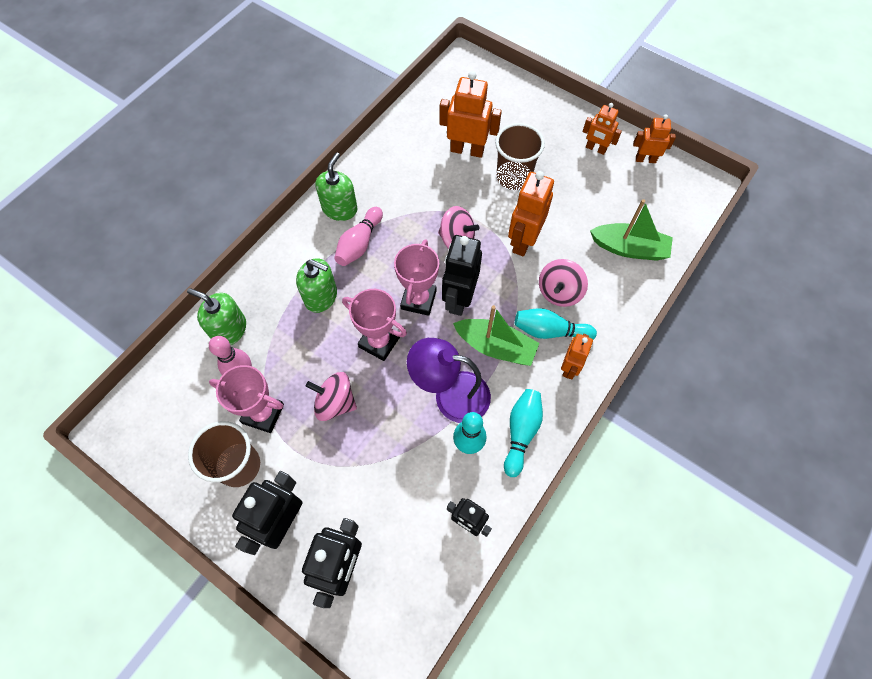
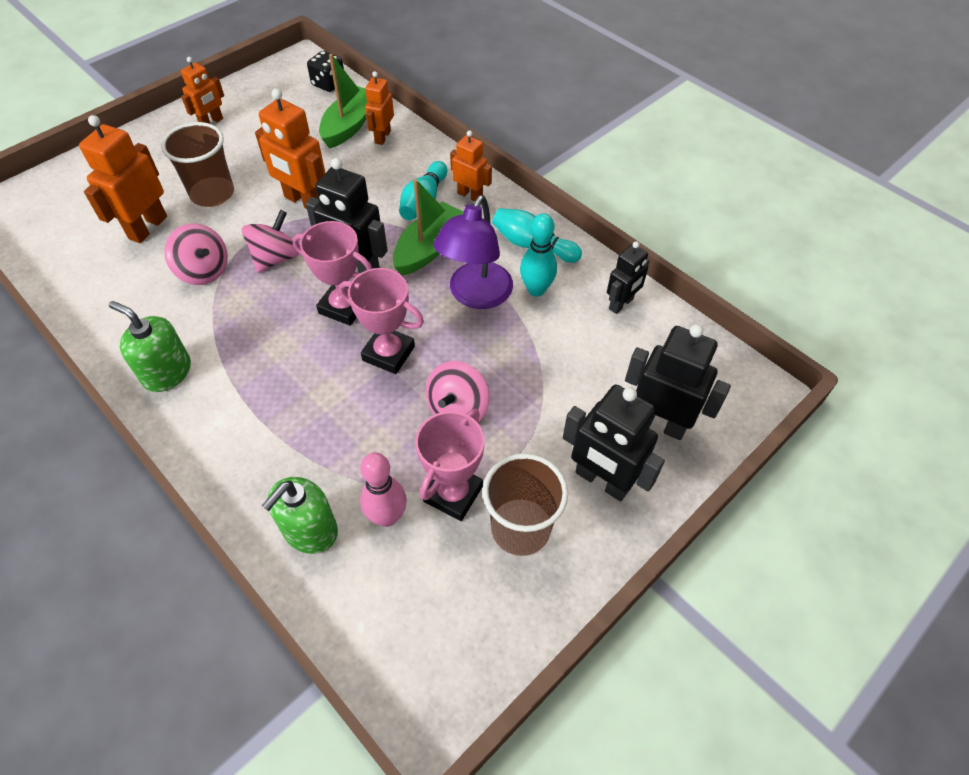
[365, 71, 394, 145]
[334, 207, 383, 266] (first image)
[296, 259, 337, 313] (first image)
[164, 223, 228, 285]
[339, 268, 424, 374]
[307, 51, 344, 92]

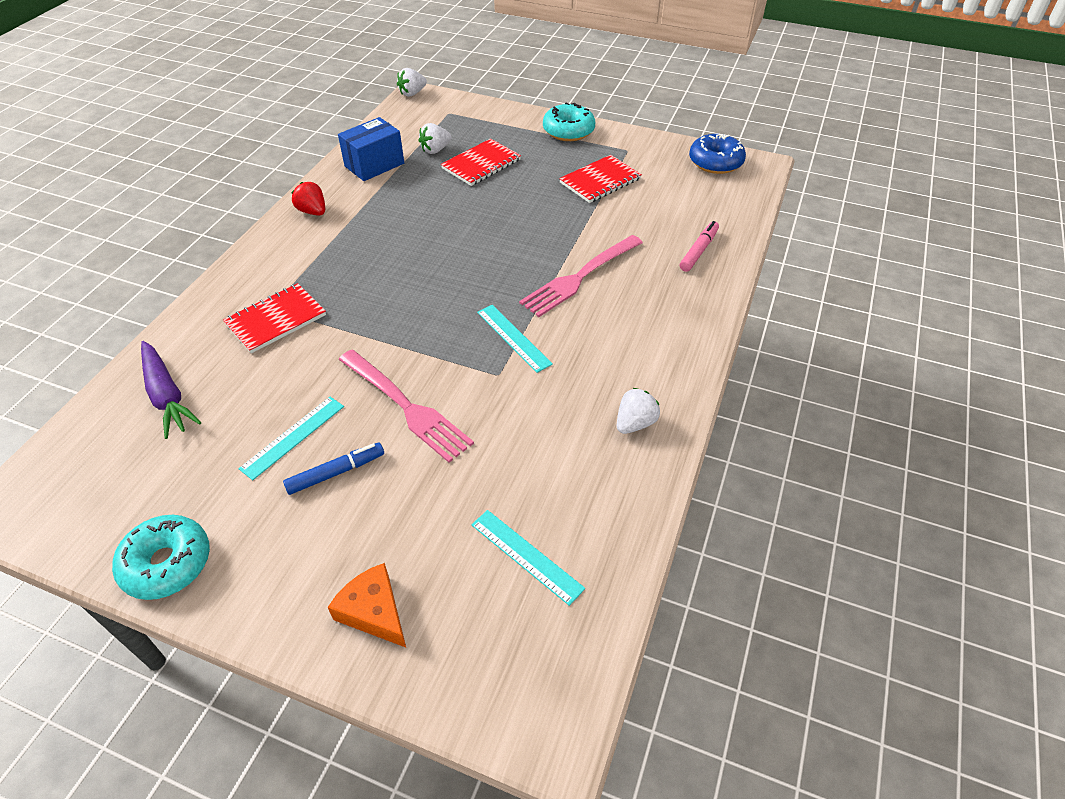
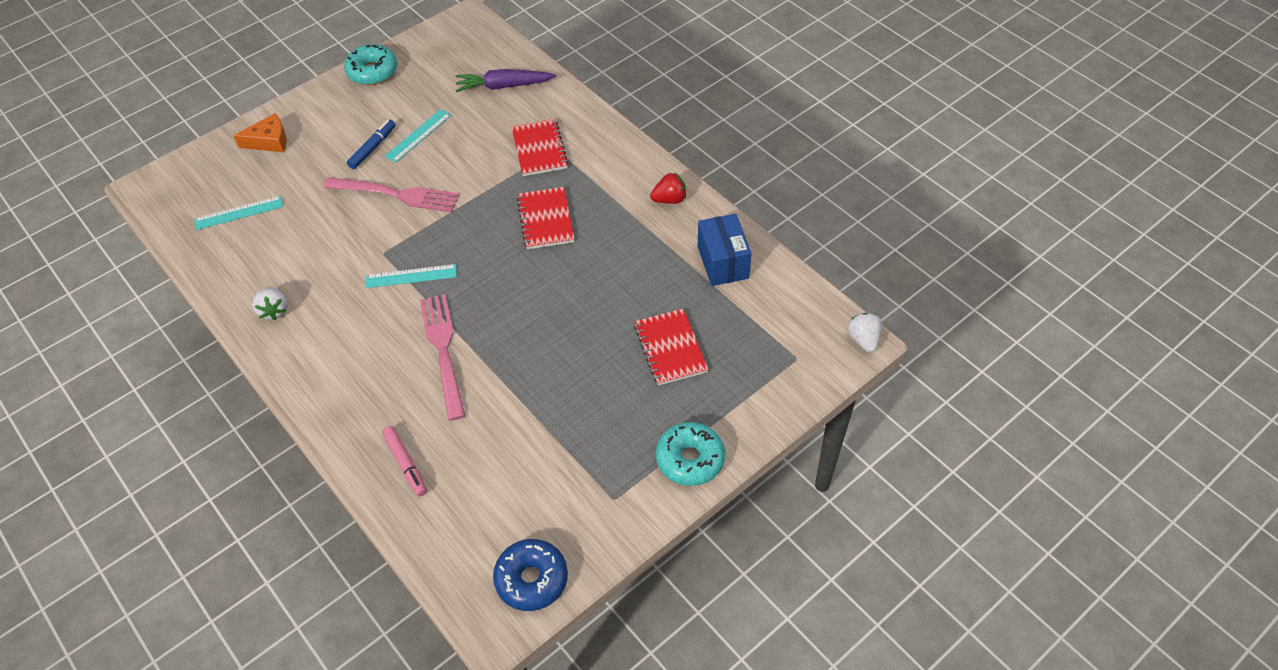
[418, 123, 452, 154] (first image)
[517, 187, 574, 249]
[323, 177, 459, 213]
[385, 109, 451, 163]
[347, 120, 396, 169]

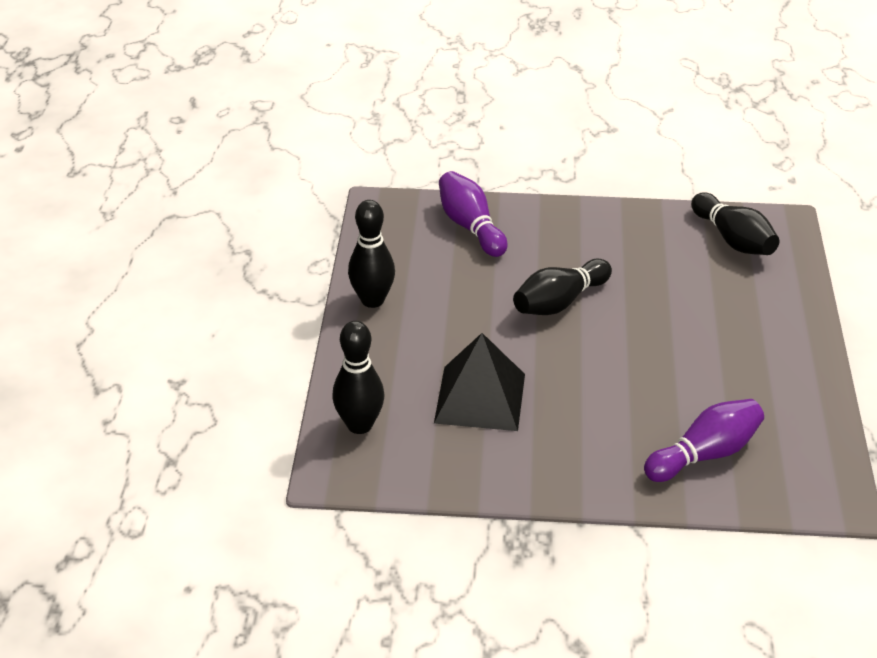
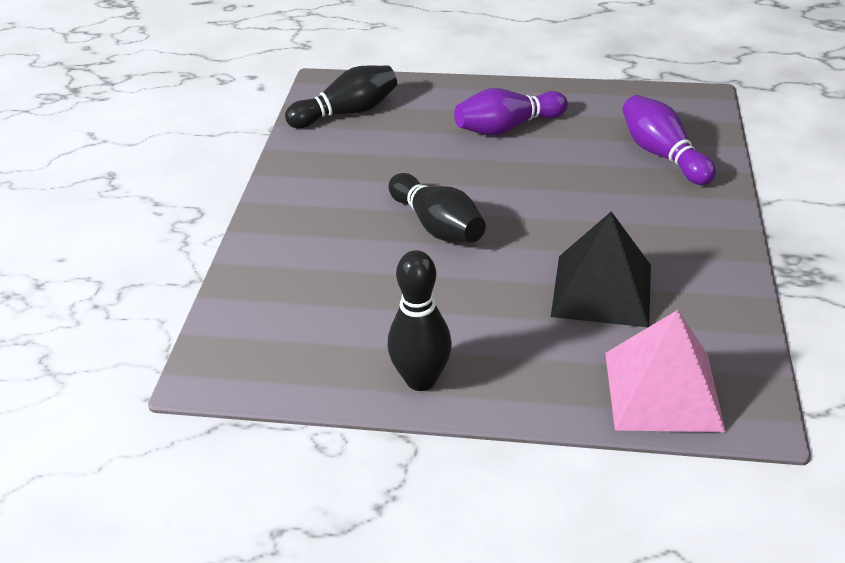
[454, 88, 568, 136]
[605, 310, 726, 432]

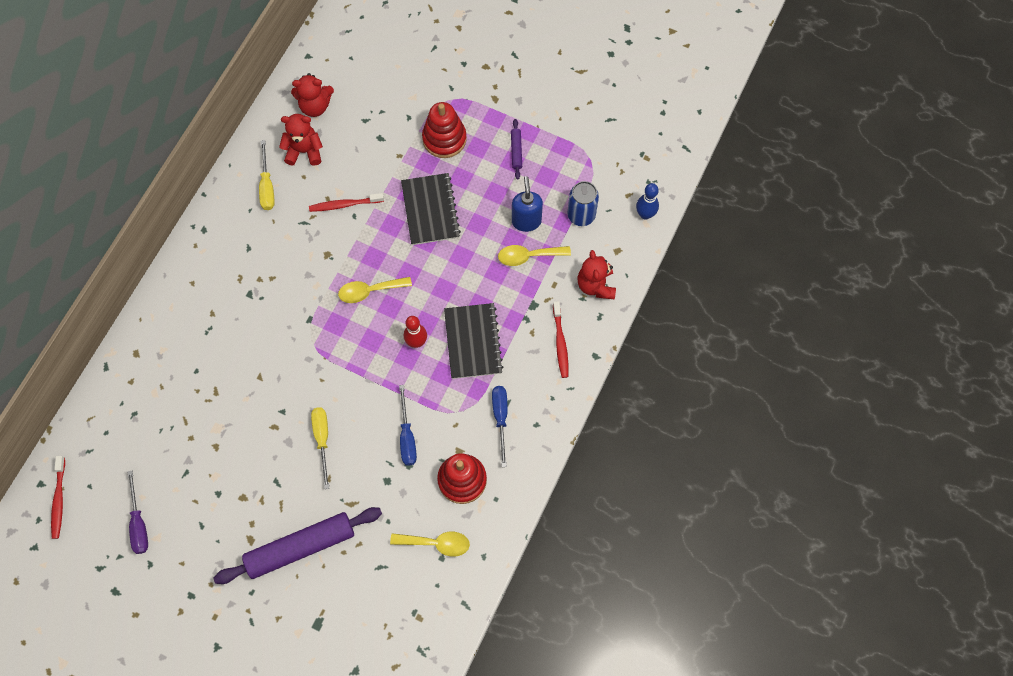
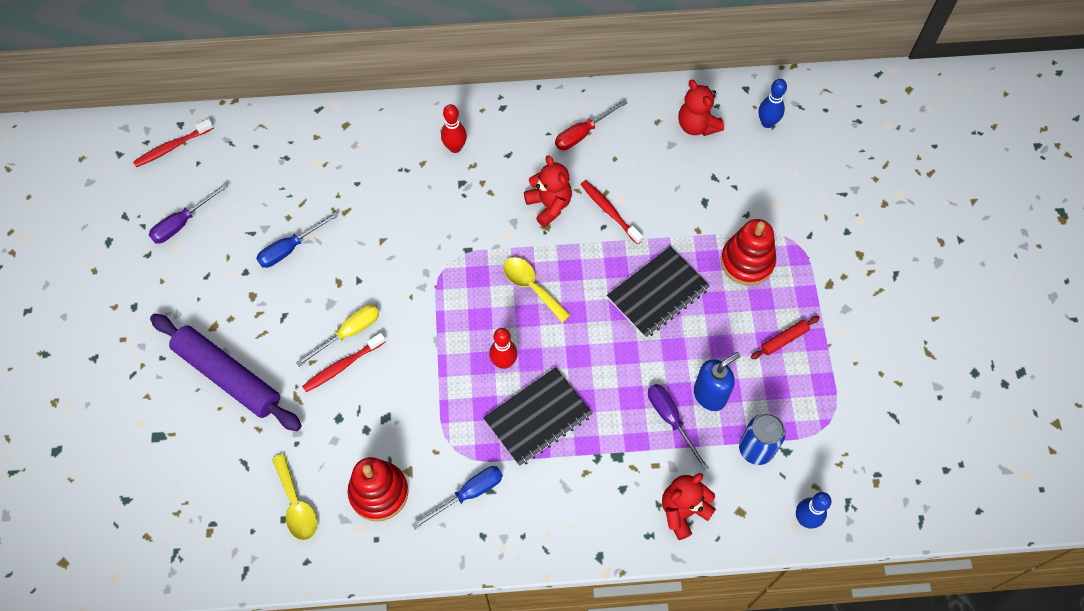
[524, 155, 572, 227]
[751, 316, 820, 359]
[555, 99, 628, 150]
[648, 384, 709, 471]
[302, 333, 386, 392]
[256, 212, 339, 268]
[758, 79, 787, 128]
[441, 104, 467, 153]

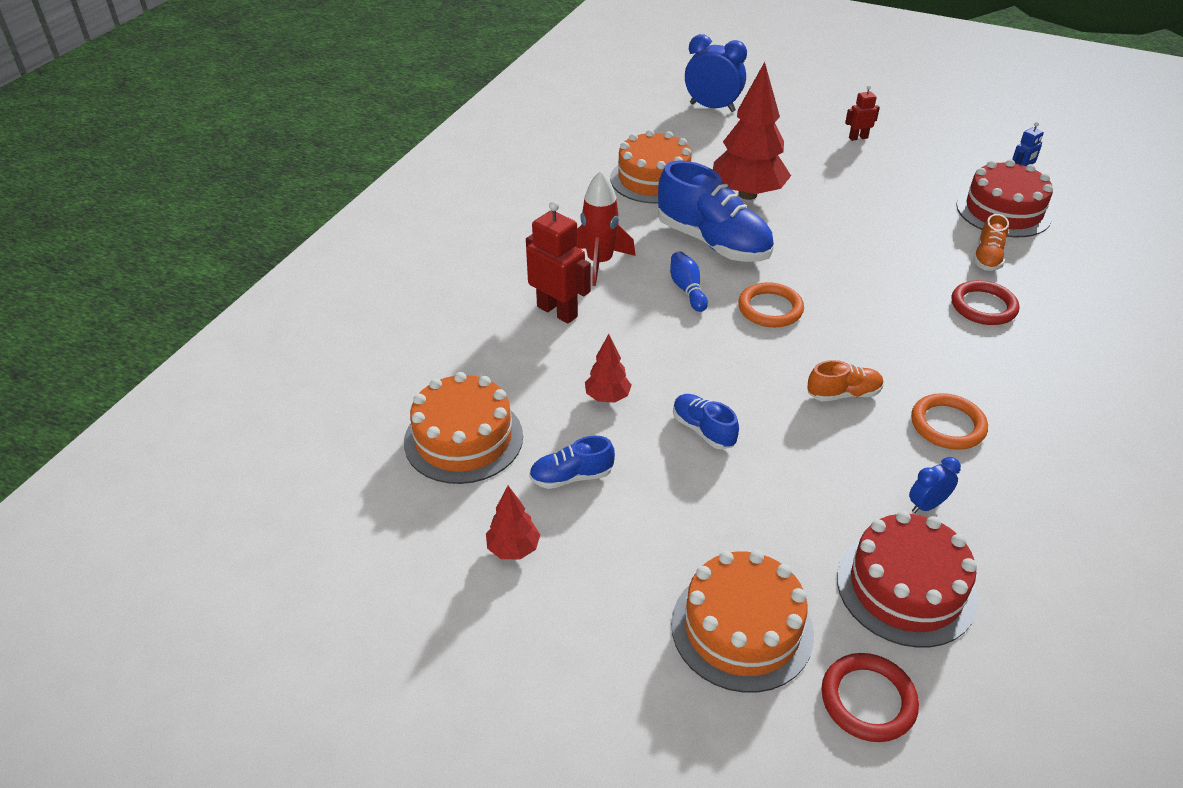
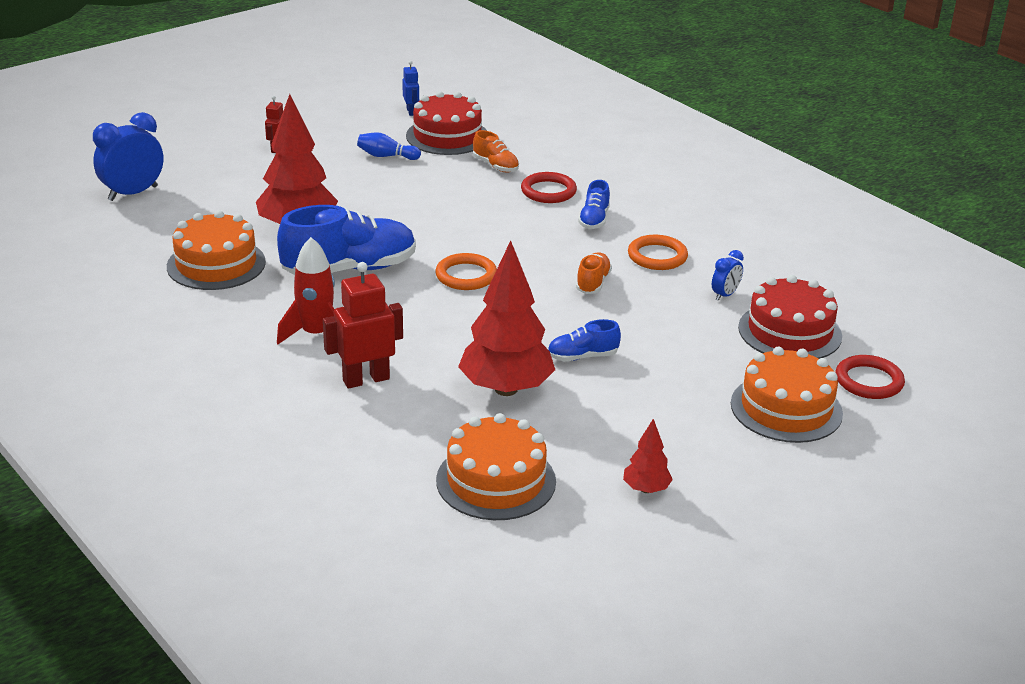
[357, 132, 421, 160]
[458, 240, 555, 396]
[578, 180, 610, 229]
[712, 250, 744, 301]

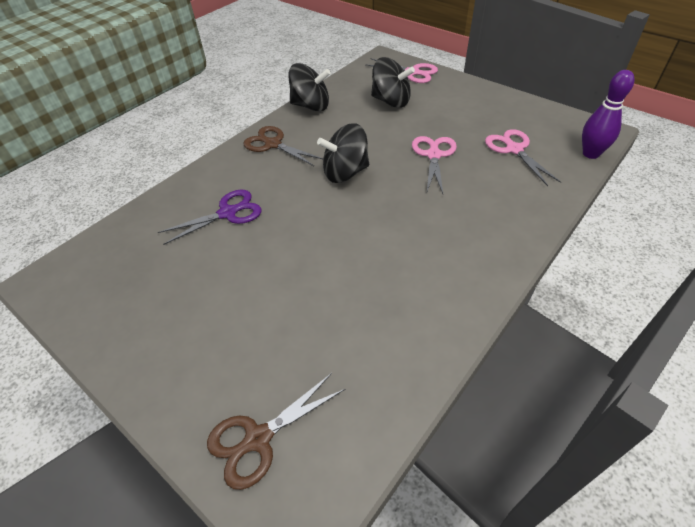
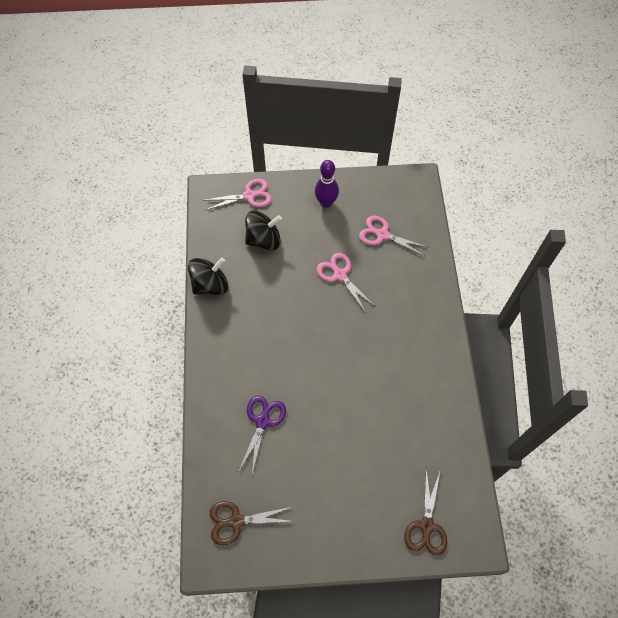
[315, 160, 339, 208]
[317, 123, 369, 183] (first image)
[210, 501, 293, 545]

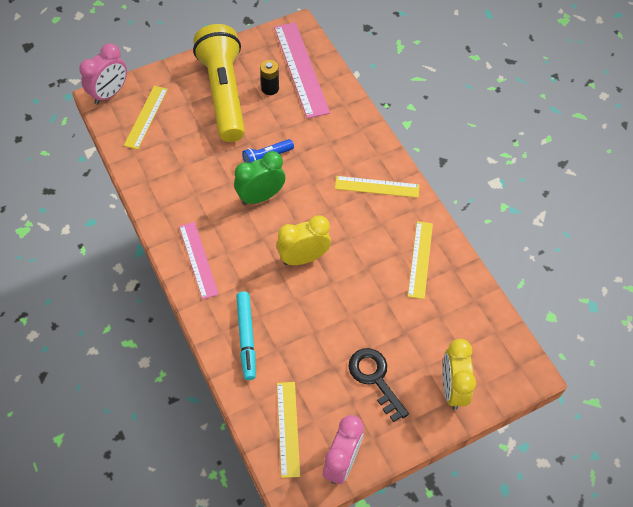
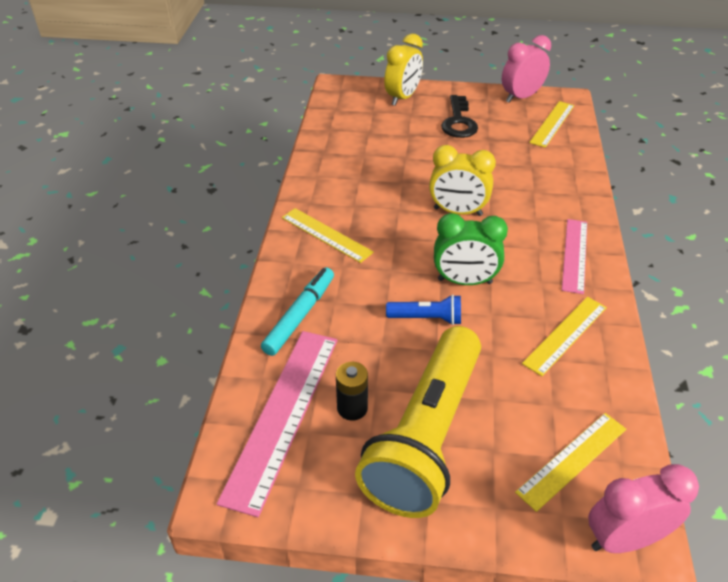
[522, 297, 607, 376]
[261, 268, 334, 356]

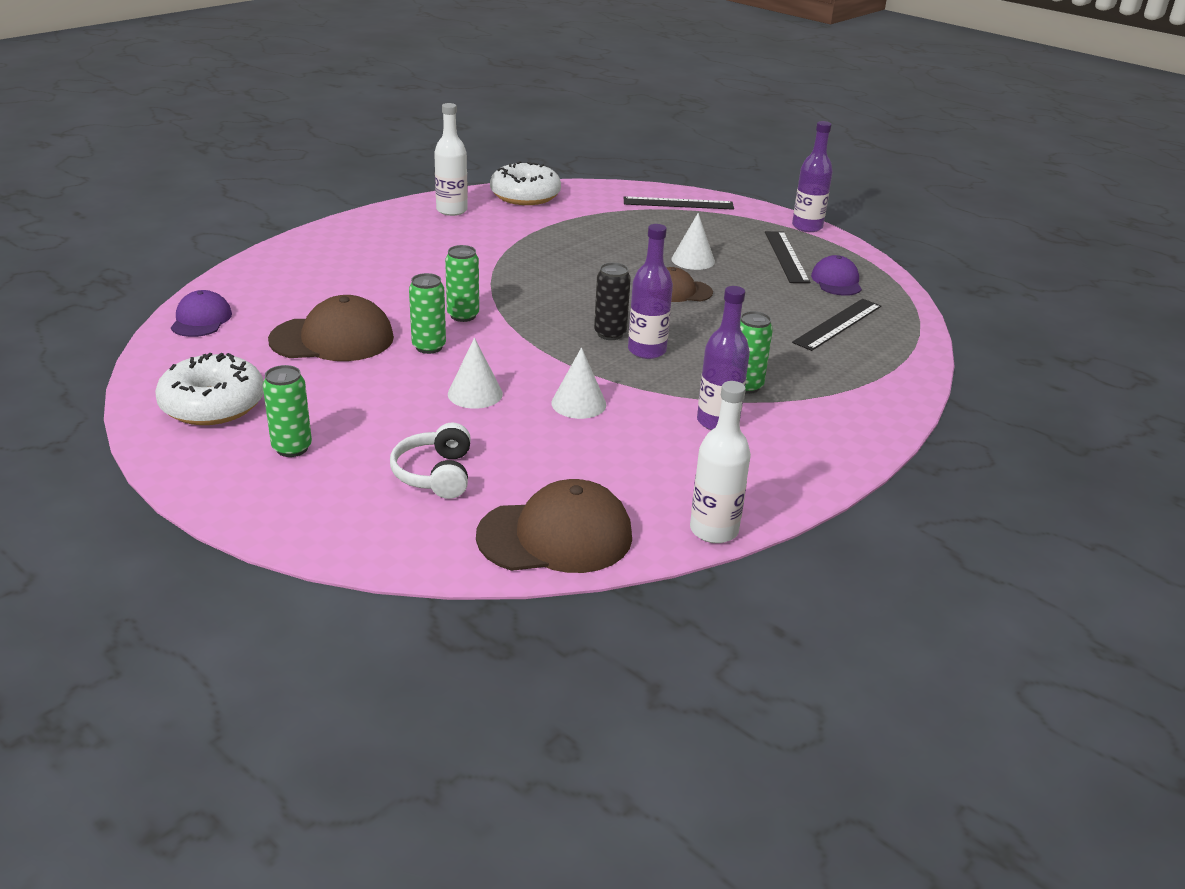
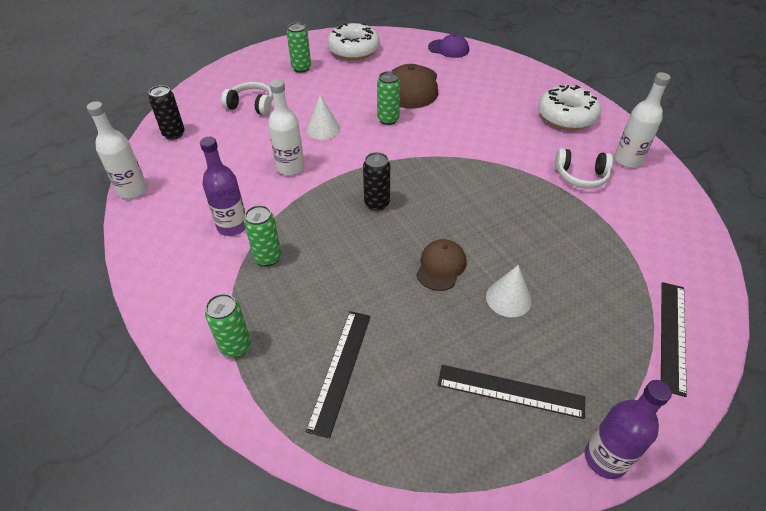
[538, 85, 601, 130]
[628, 224, 673, 359] (first image)
[205, 294, 251, 357]
[811, 255, 862, 296] (first image)
[306, 311, 371, 438]
[268, 80, 304, 175]
[149, 85, 185, 140]
[555, 148, 613, 188]

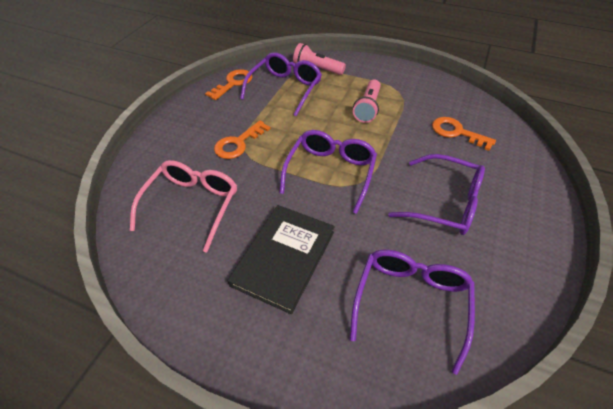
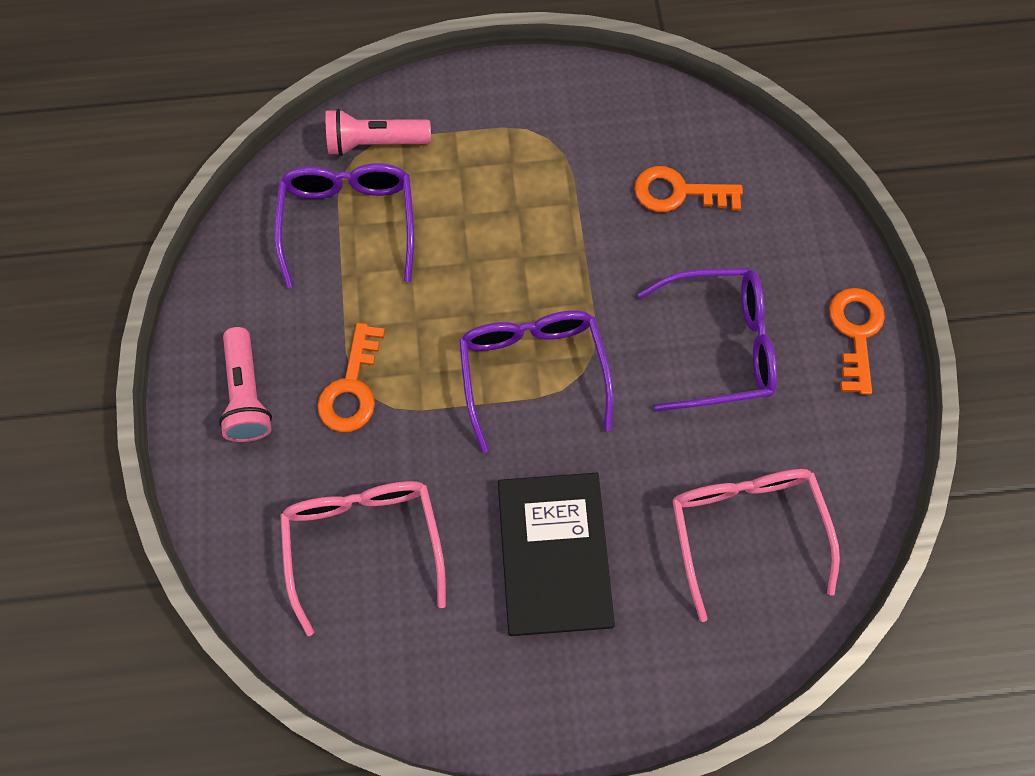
[829, 288, 885, 395]
[219, 327, 272, 442]
[672, 469, 840, 622]

